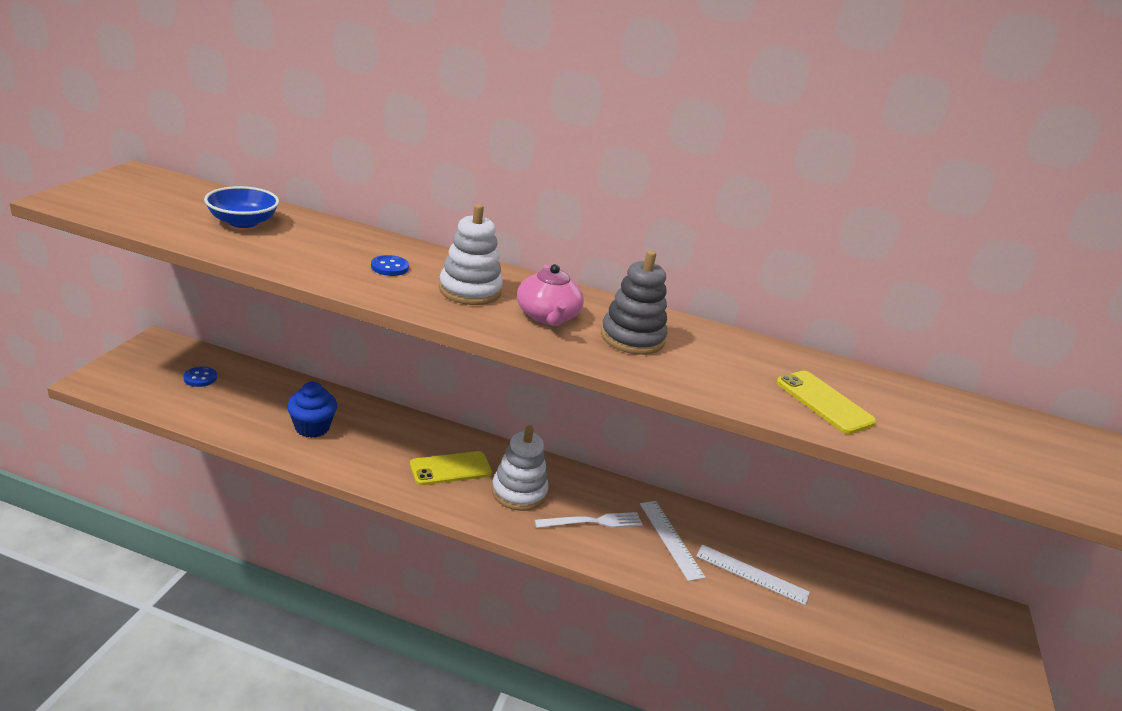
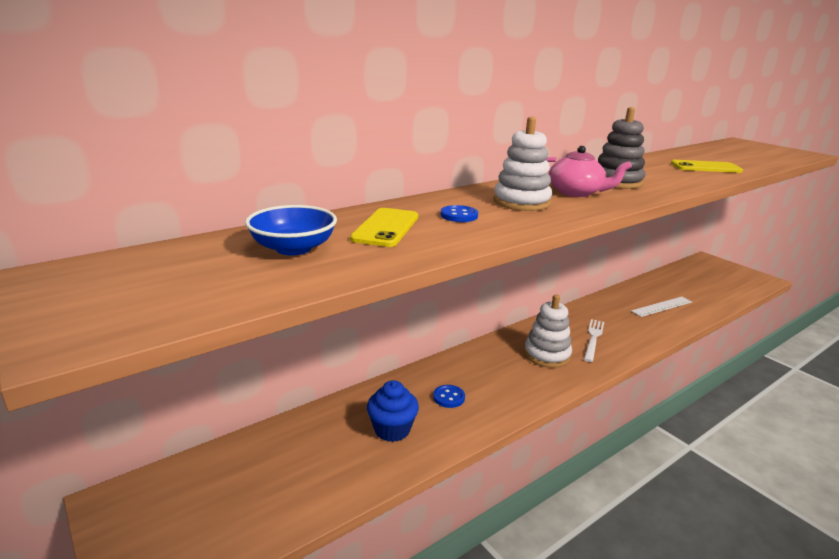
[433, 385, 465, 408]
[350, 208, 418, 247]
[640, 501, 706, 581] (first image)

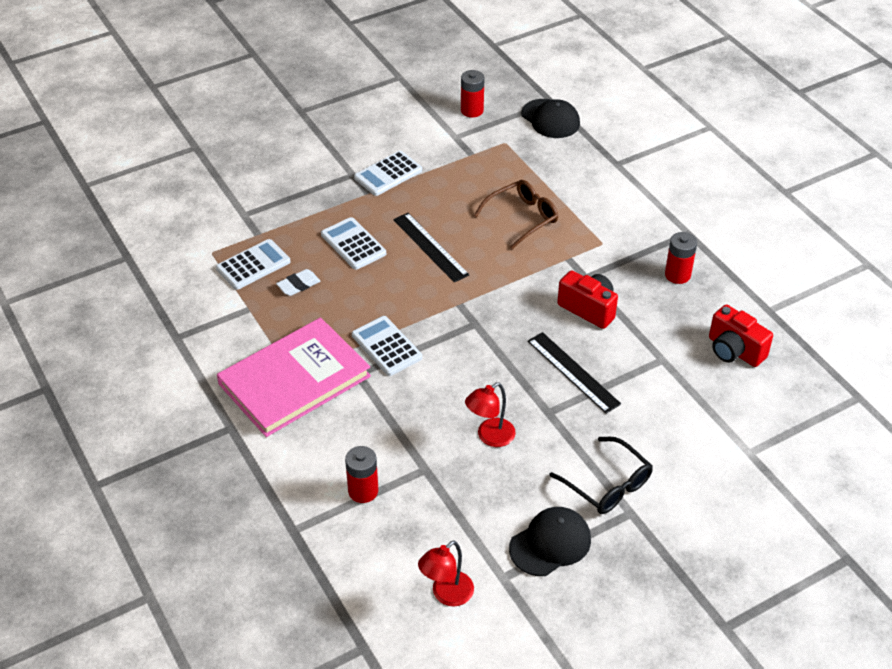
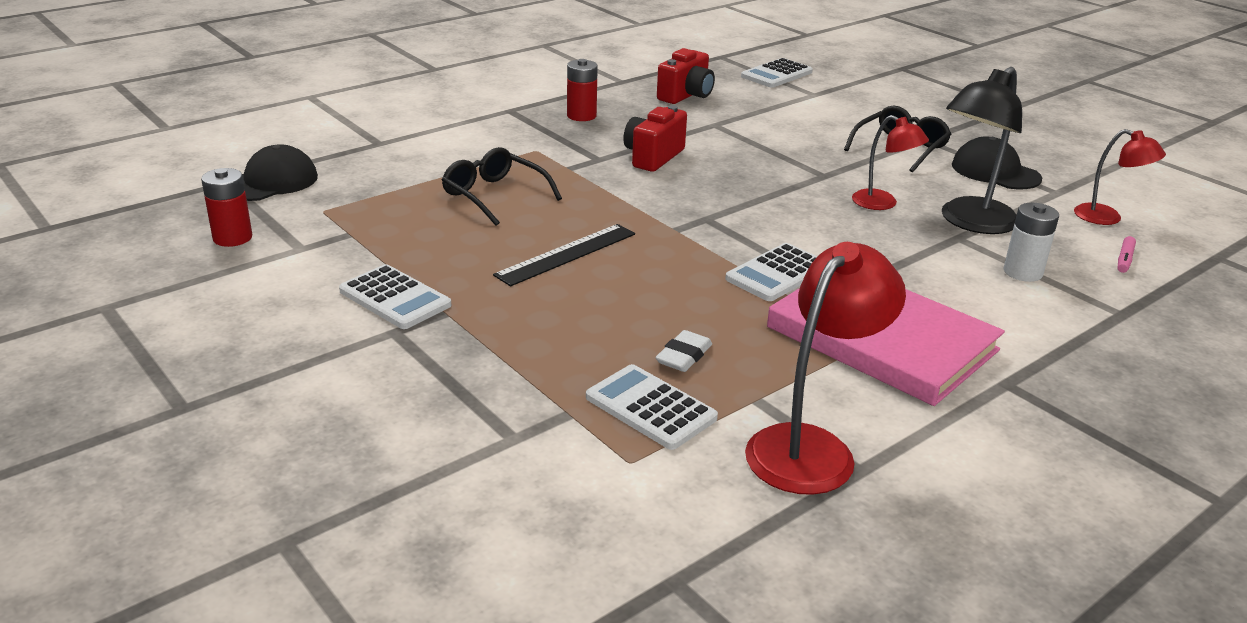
[442, 147, 562, 226]
[741, 58, 813, 88]
[655, 330, 712, 372]
[528, 332, 621, 414] (first image)
[1004, 203, 1059, 282]
[942, 67, 1022, 234]
[1117, 236, 1136, 273]
[745, 242, 906, 495]

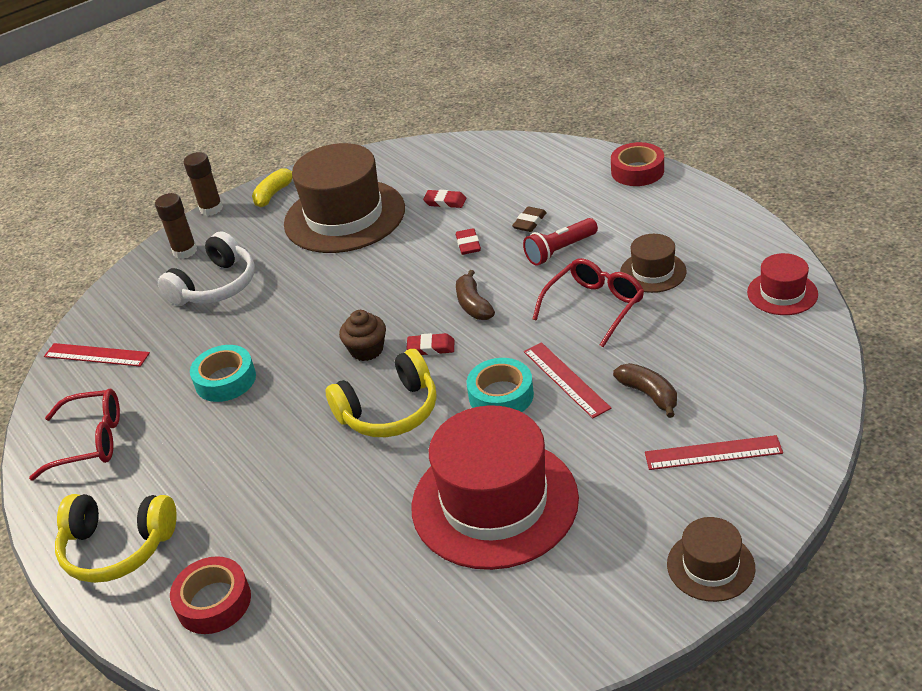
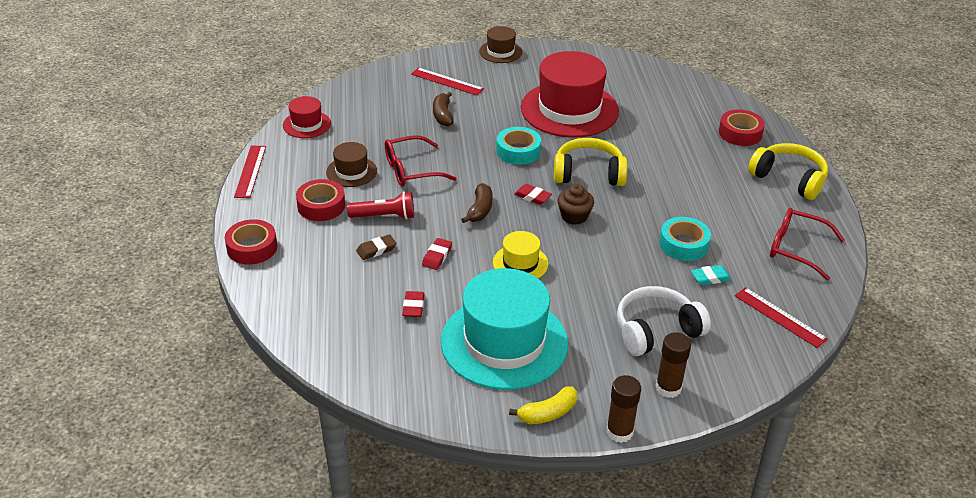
[441, 268, 568, 390]
[402, 291, 424, 317]
[234, 146, 266, 198]
[296, 179, 345, 221]
[493, 231, 548, 278]
[691, 265, 732, 285]

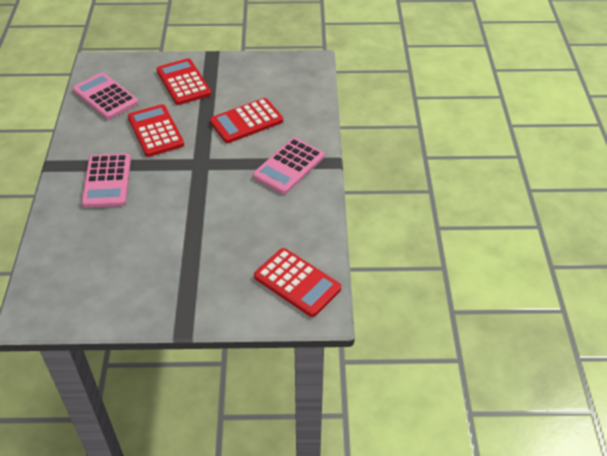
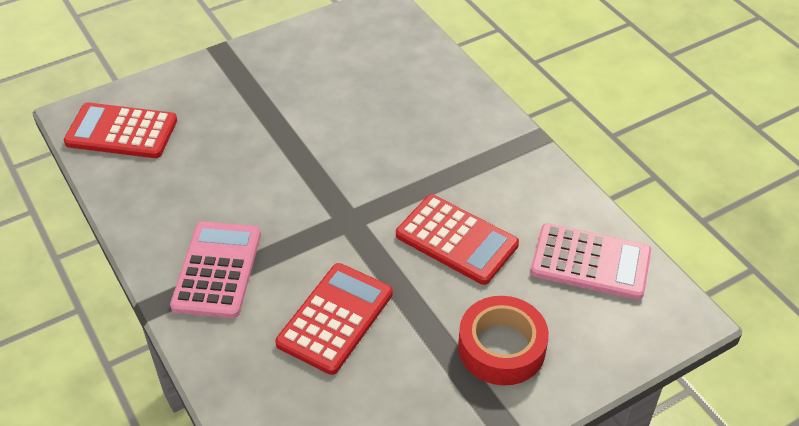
[458, 296, 549, 385]
[81, 153, 131, 208] (first image)

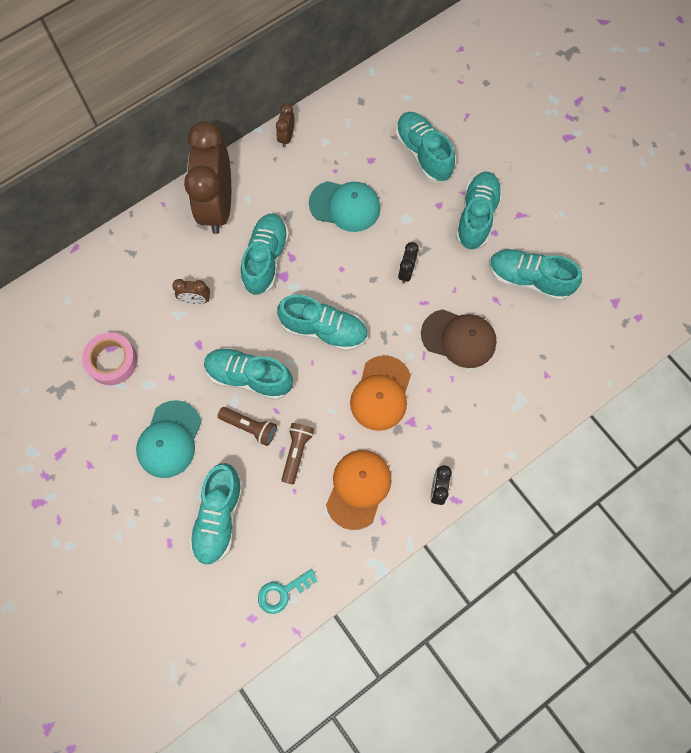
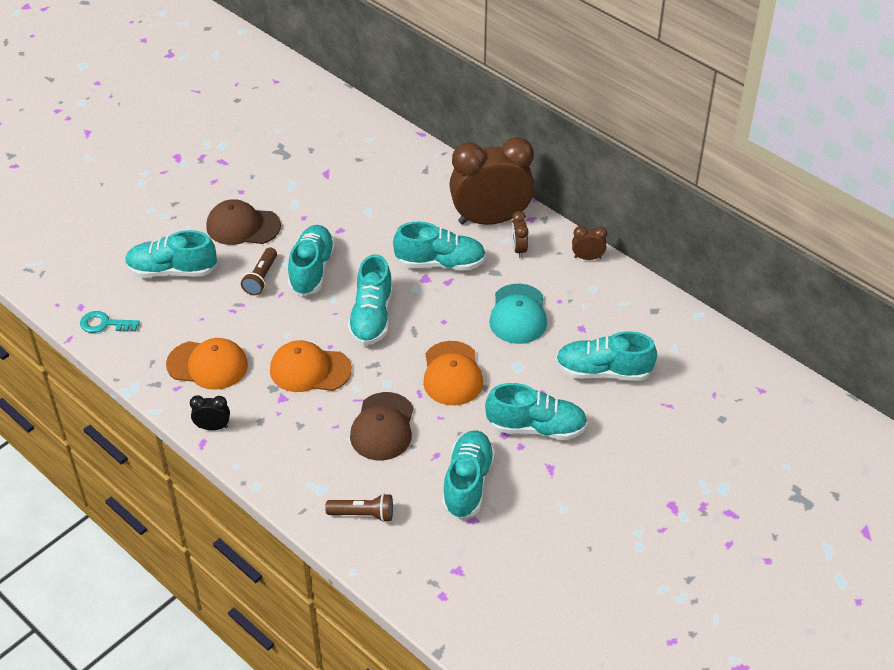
[556, 331, 657, 381]
[423, 341, 483, 405]
[511, 211, 529, 258]
[82, 332, 137, 385] (first image)
[206, 199, 281, 245]
[325, 493, 393, 522]
[80, 311, 140, 333]

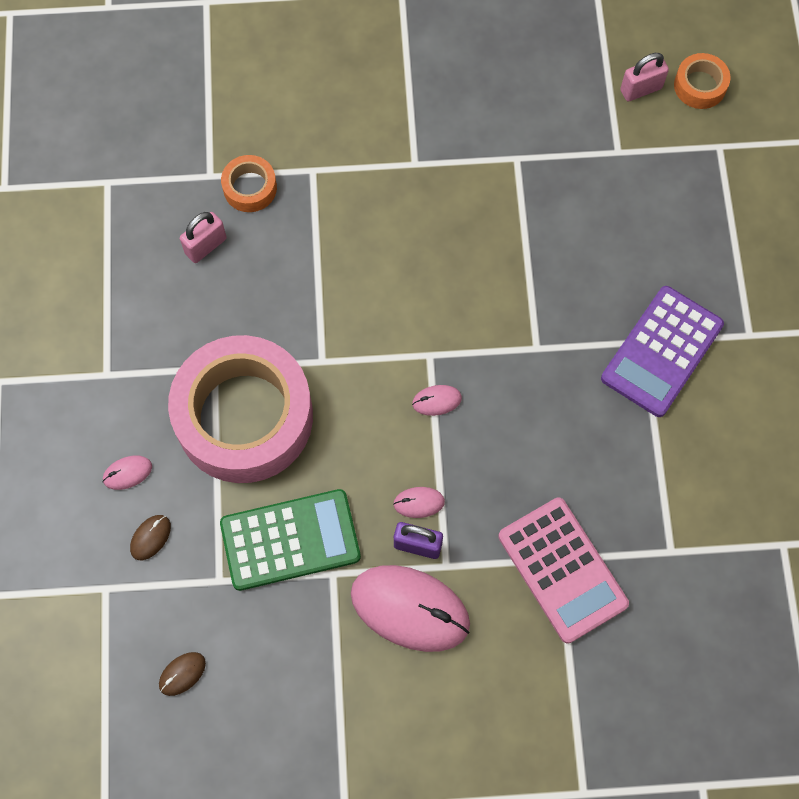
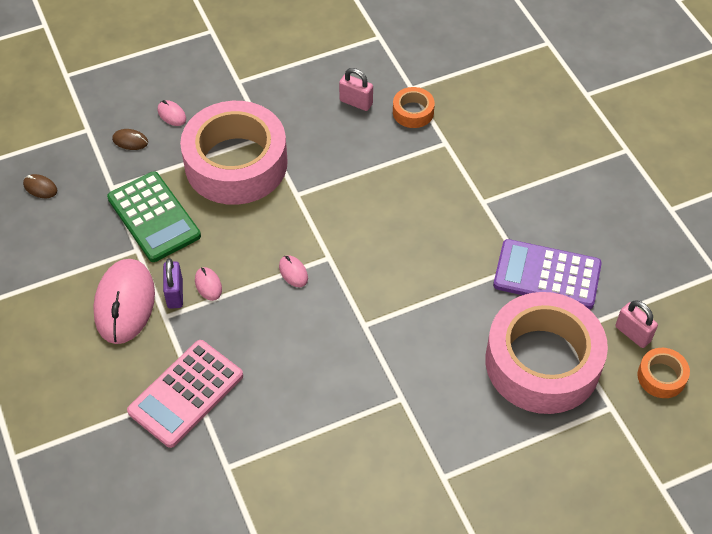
[493, 239, 602, 309]
[485, 292, 608, 414]

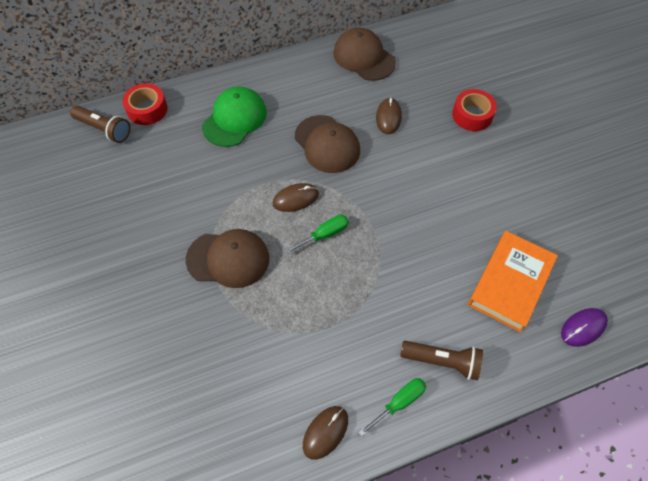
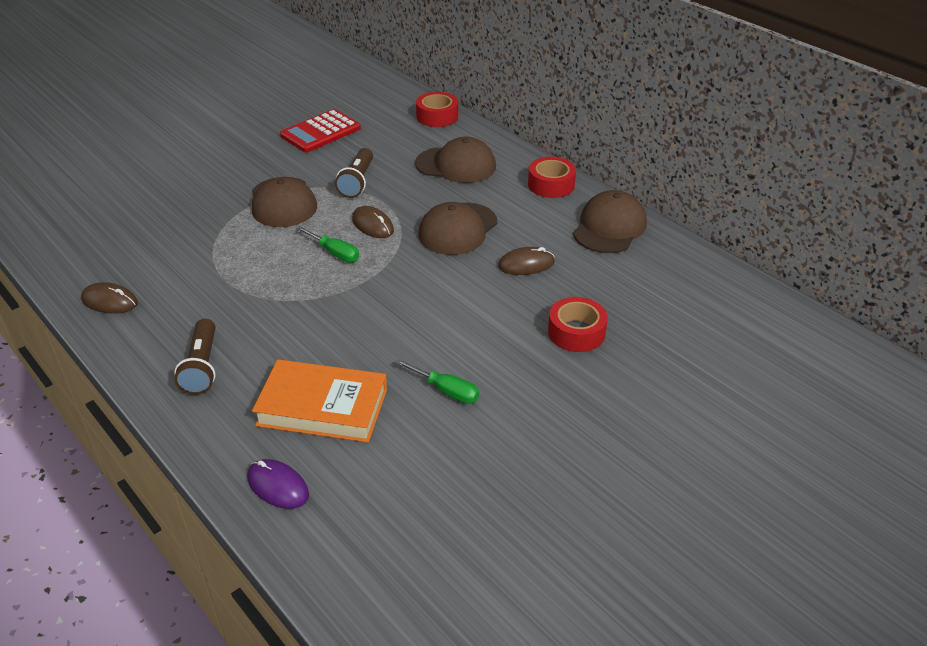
[415, 137, 496, 183]
[335, 148, 373, 198]
[395, 359, 479, 404]
[280, 109, 361, 152]
[528, 157, 576, 198]

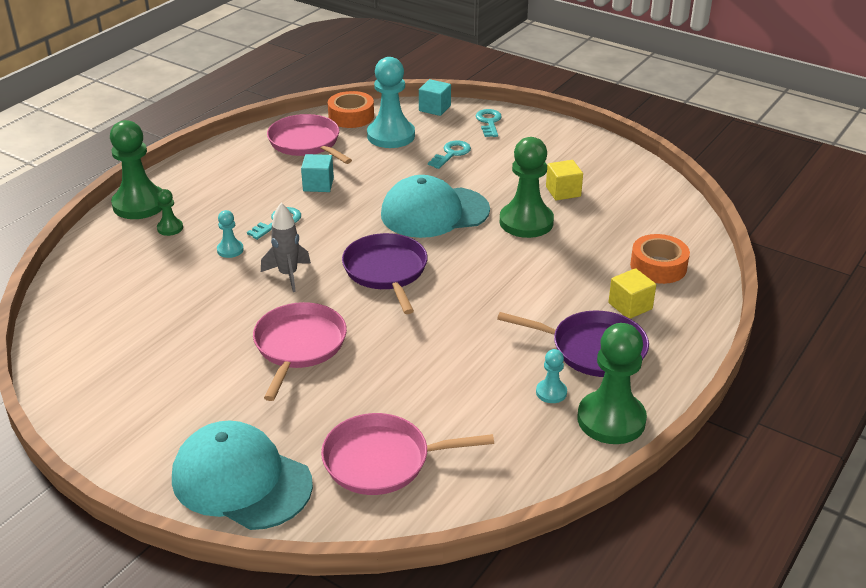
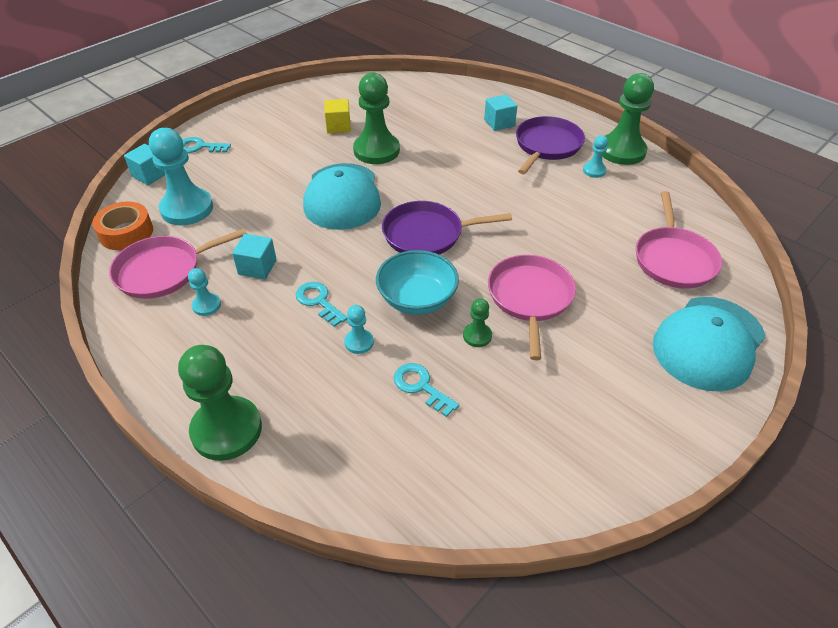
[394, 363, 459, 417]
[463, 298, 492, 347]
[376, 250, 459, 315]
[630, 234, 690, 284] (first image)
[484, 94, 517, 131]
[488, 255, 576, 360]
[188, 268, 221, 316]

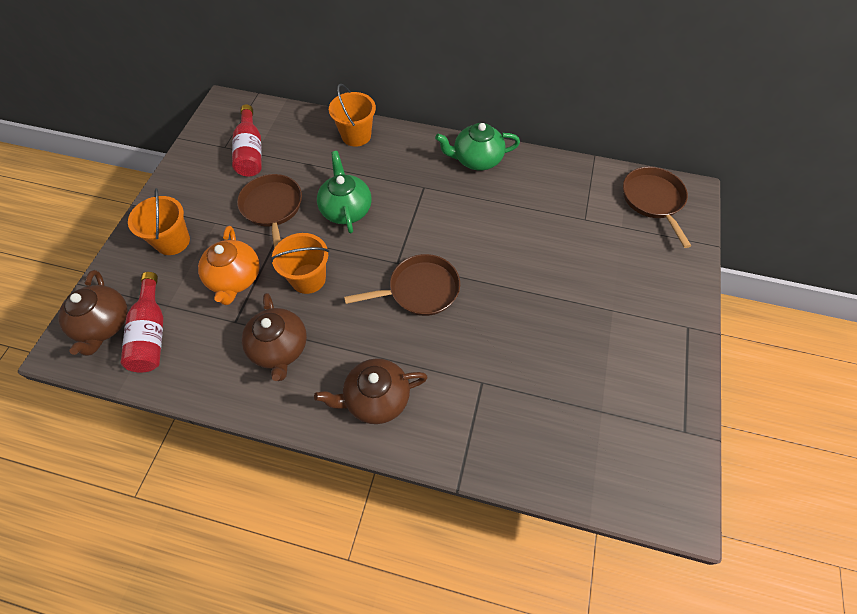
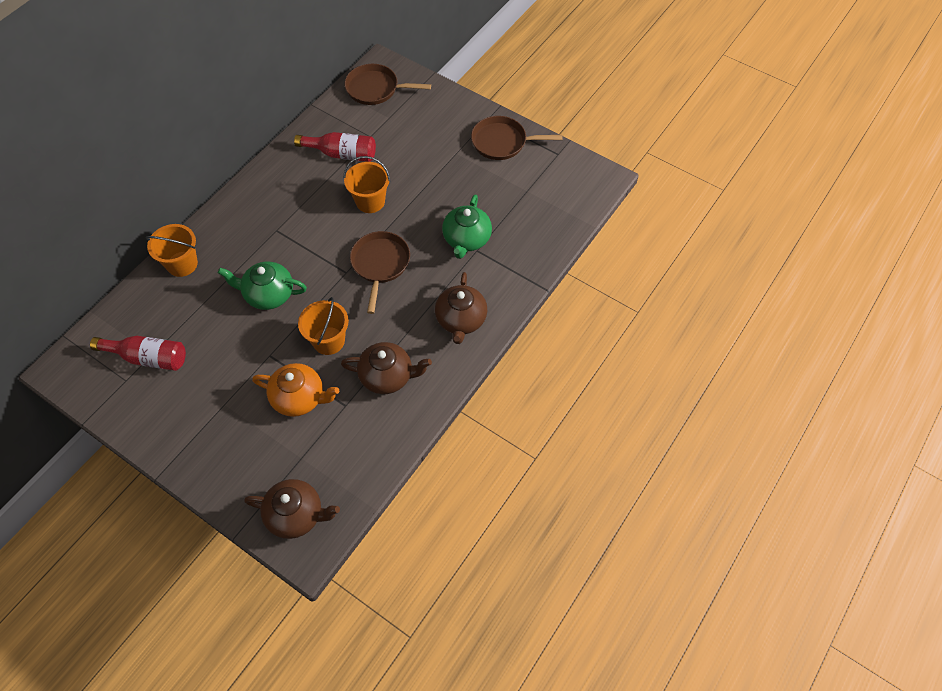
[442, 195, 492, 259]
[471, 116, 563, 160]
[344, 156, 390, 213]
[294, 132, 376, 162]

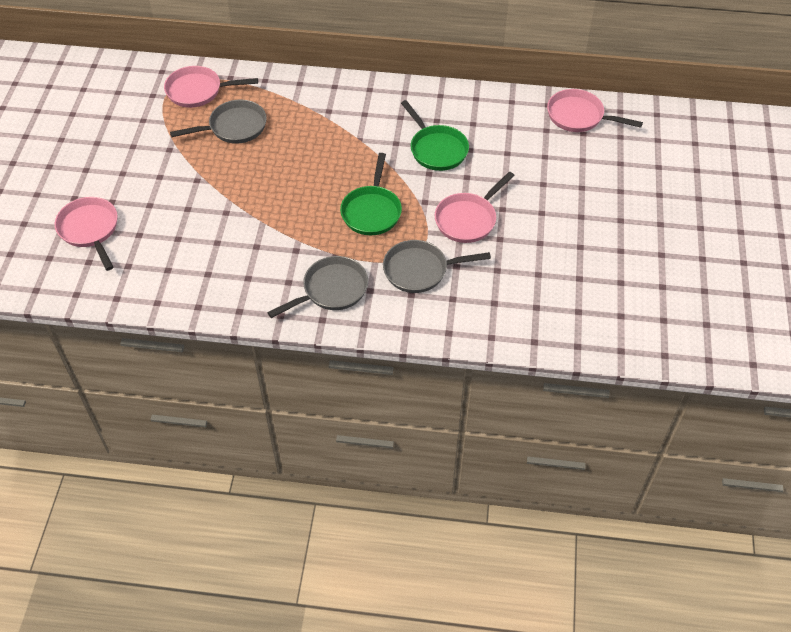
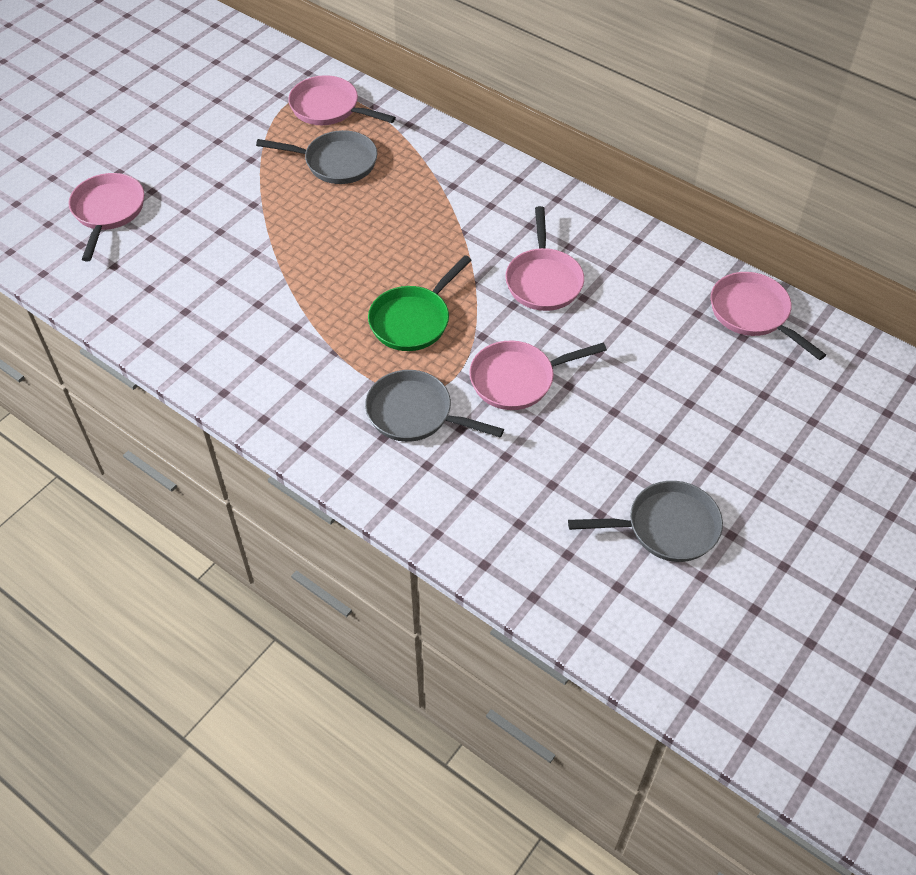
[505, 206, 584, 311]
[568, 481, 723, 562]

